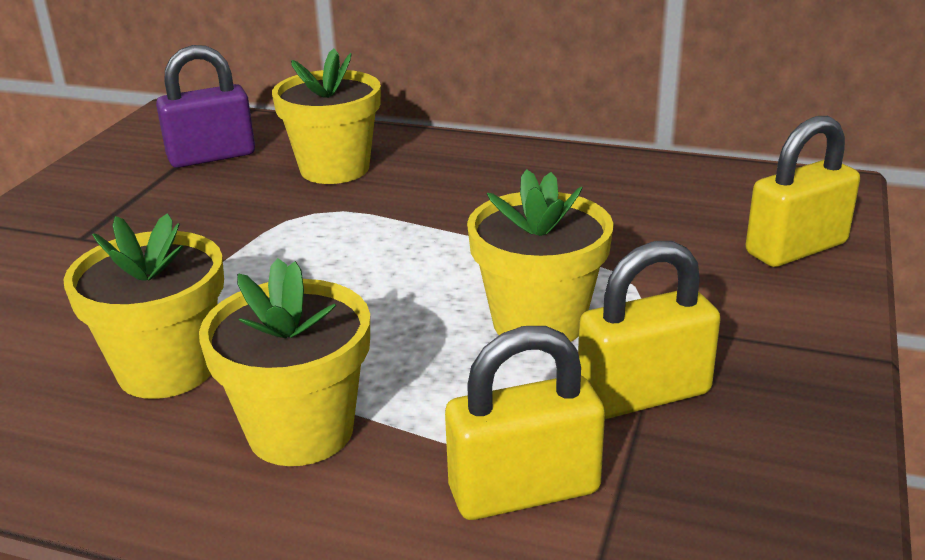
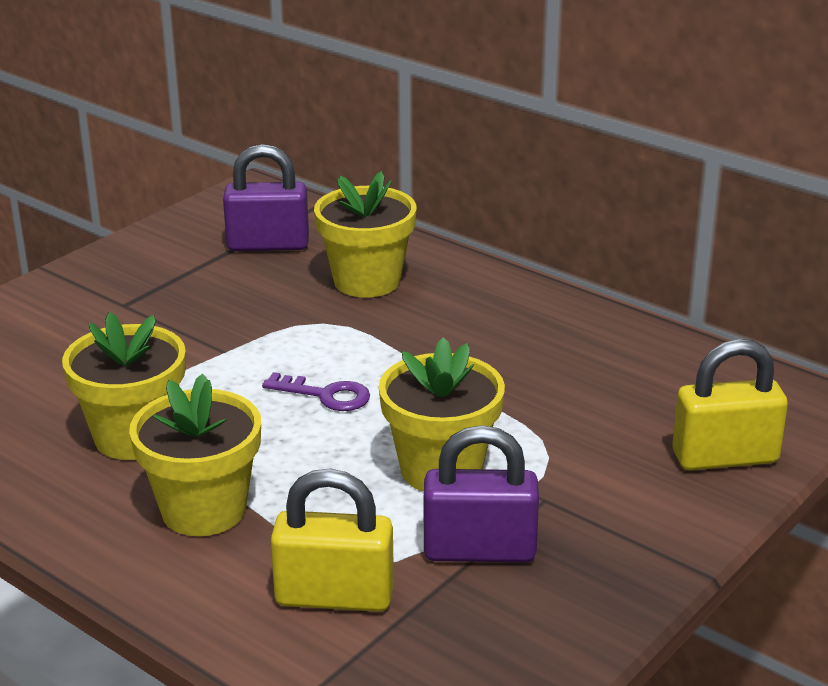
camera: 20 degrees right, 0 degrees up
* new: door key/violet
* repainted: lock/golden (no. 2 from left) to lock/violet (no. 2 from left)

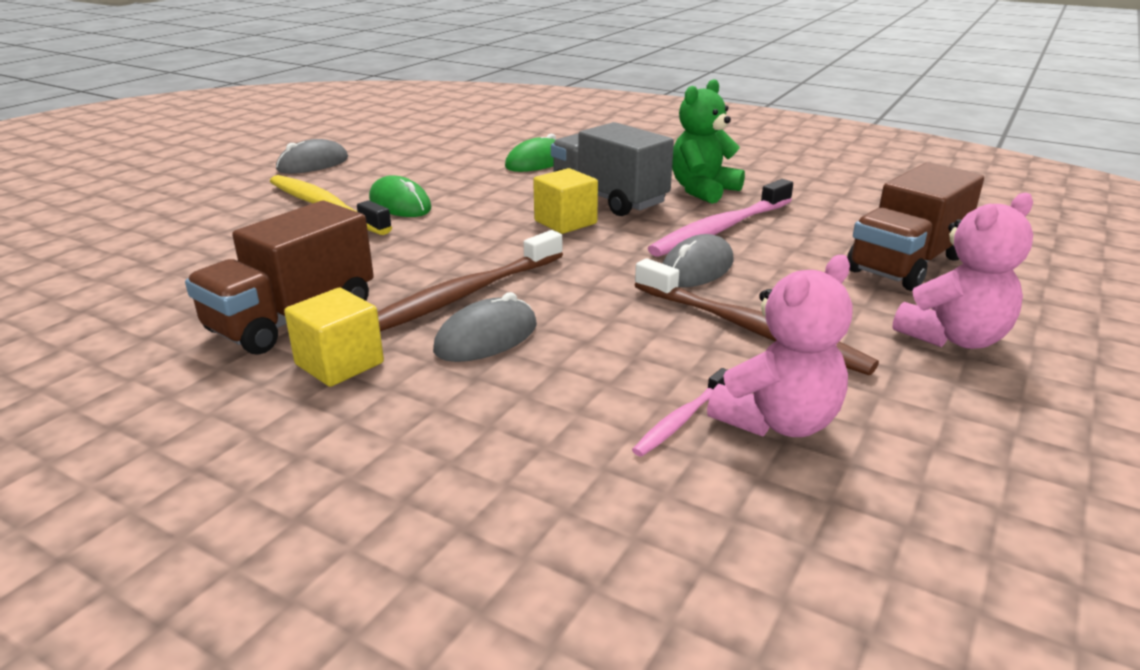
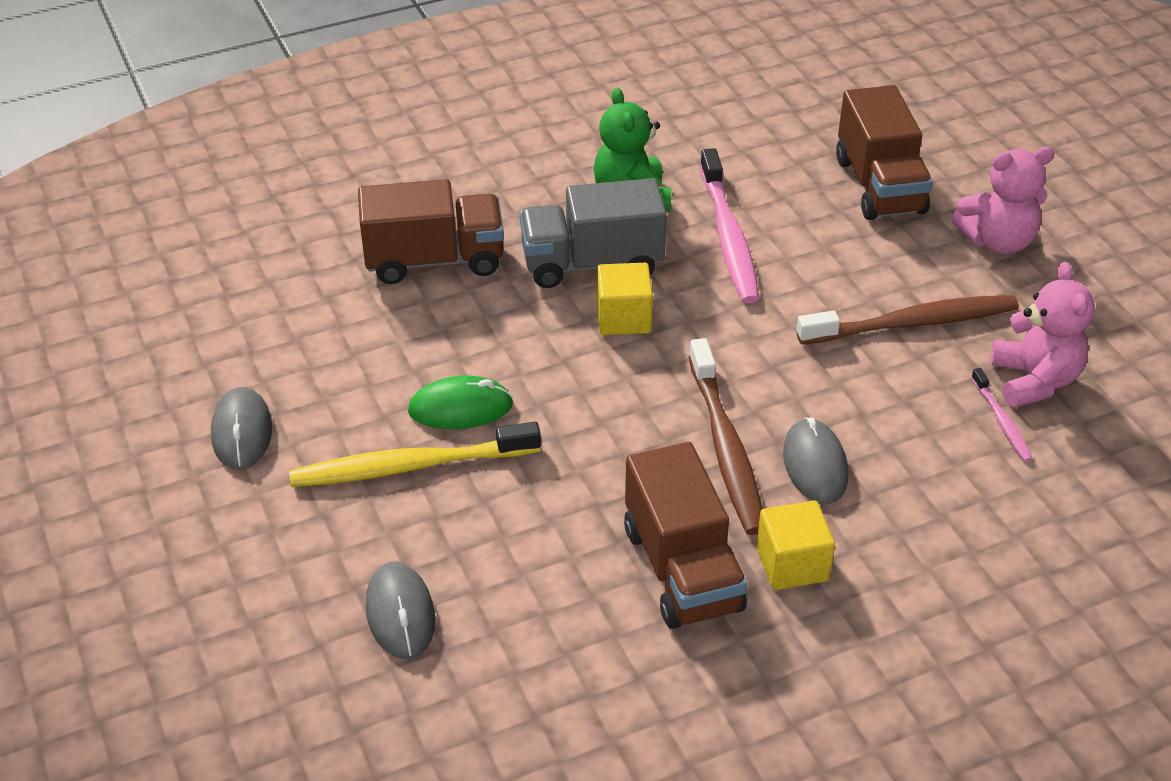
camera: 55 degrees left, 15 degrees up
* shifted: mouse/gray (no. 3 from left in the first image) to mouse/gray (no. 2 from left)
* swapped: mouse/emerald (no. 2 from left) to toy truck/russet (no. 1 from left)
* rotated: teddy bear/rose-pink (no. 2 from left in the first image) 75 degrees clockwise

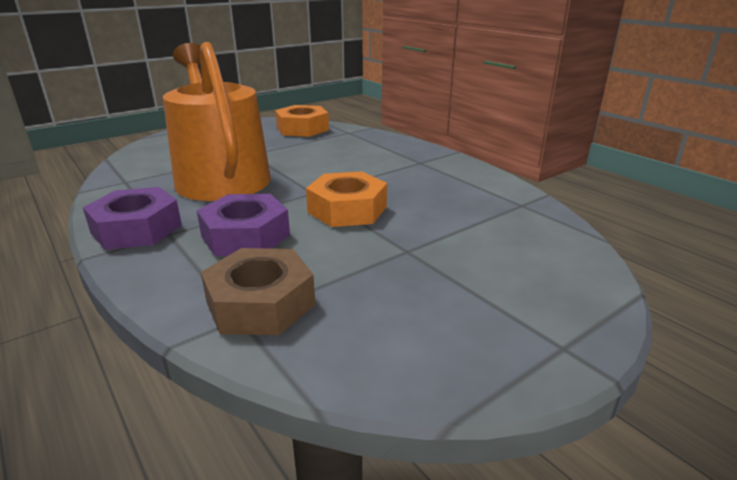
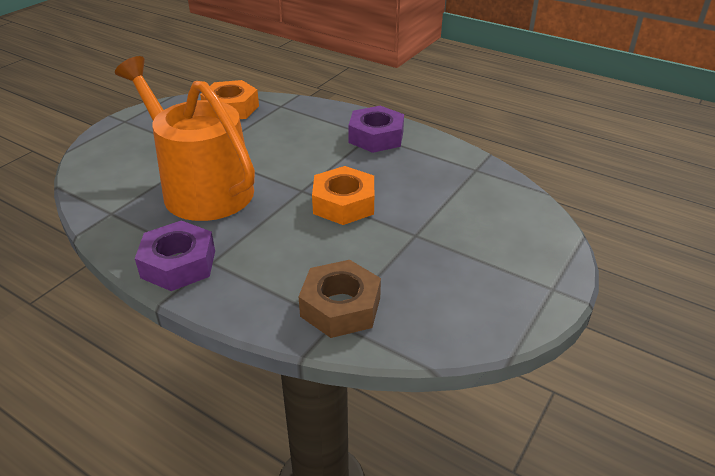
camera: 20 degrees left, 10 degrees up
* shifted: hexagon nut/violet (no. 2 from left)

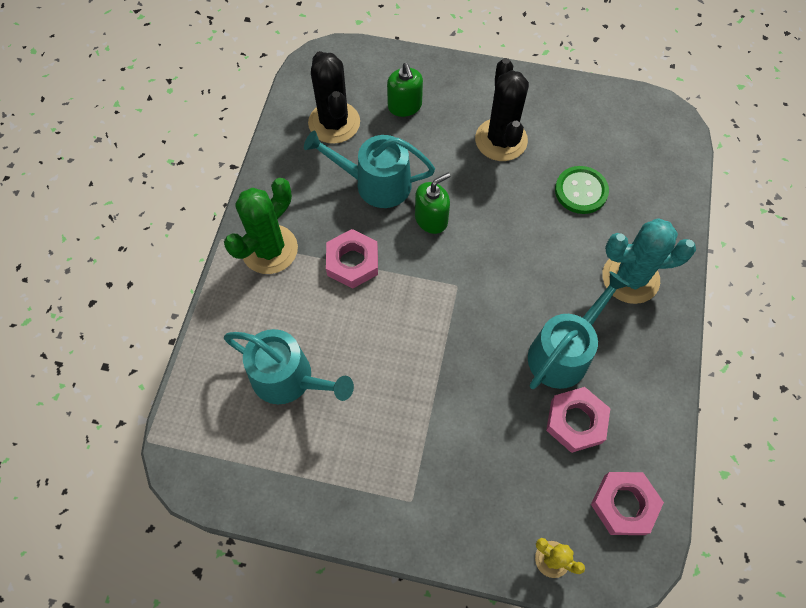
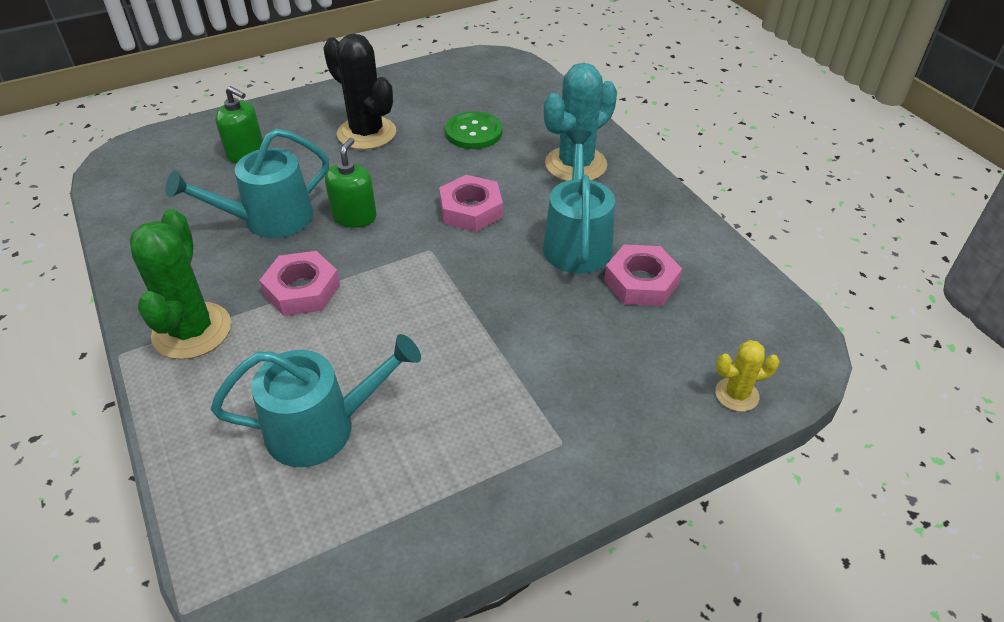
camera: 40 degrees left, 20 degrees down
* gone: saguaro cactus/jet-black (no. 1 from left)
* shifted: hexagon nut/rose-pink (no. 3 from left in the first image) to hexagon nut/rose-pink (no. 2 from left)

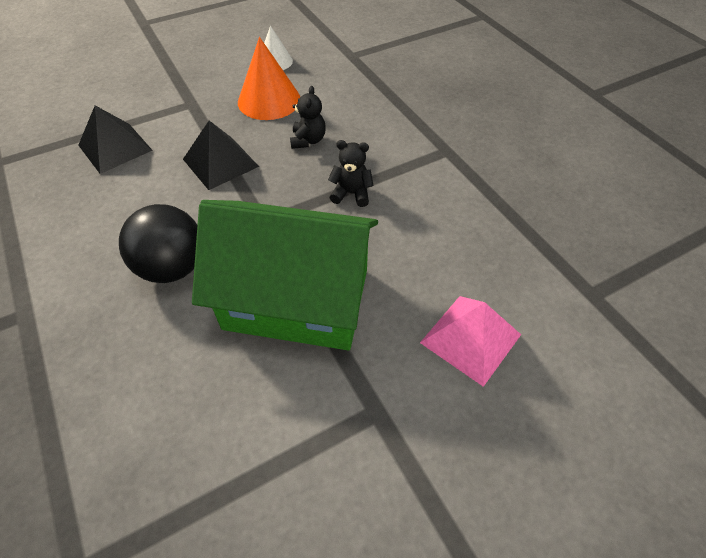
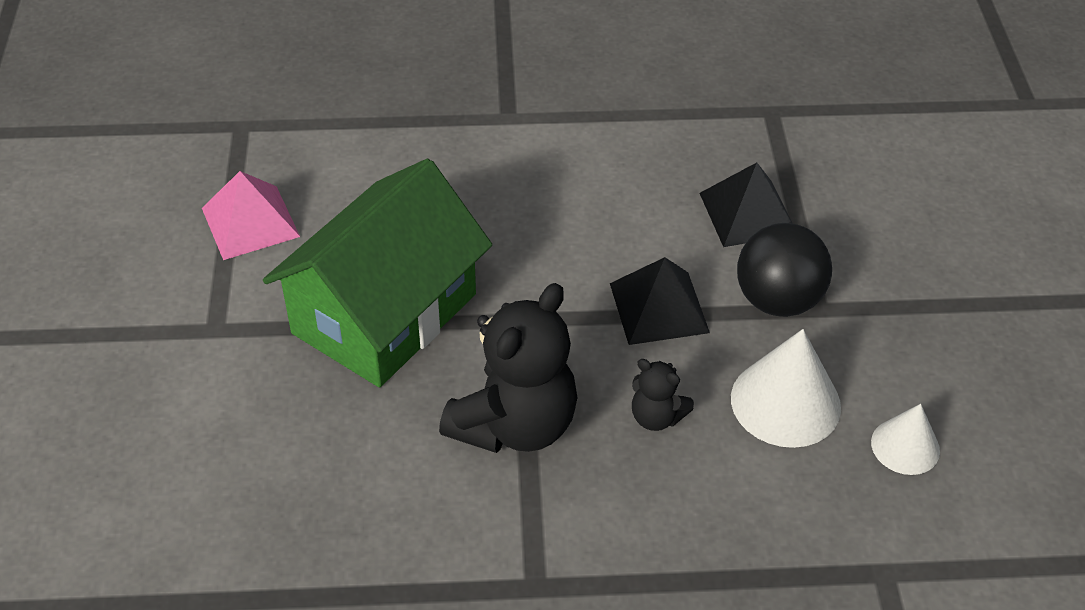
camera: 115 degrees right, 5 degrees down
* shifted: play ball/jet-black
* shifted: pyramid shape/rose-pink
* repainted: cone/orange-coloured to cone/pure white (no. 1 from left)
* scaled: teddy bear/jet-black (no. 2 from left in the first image) x2.10

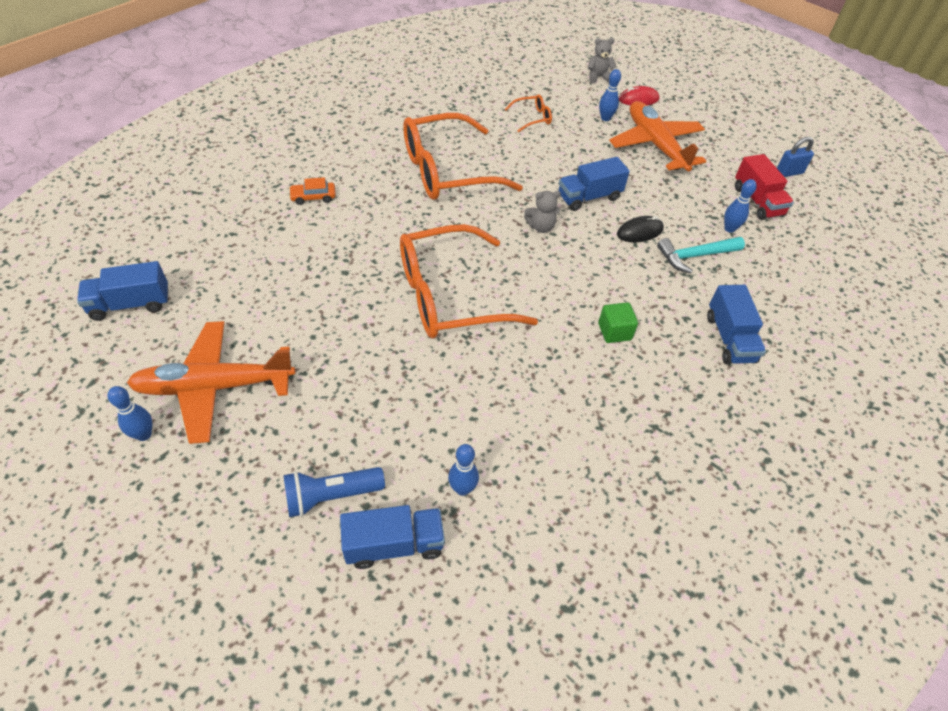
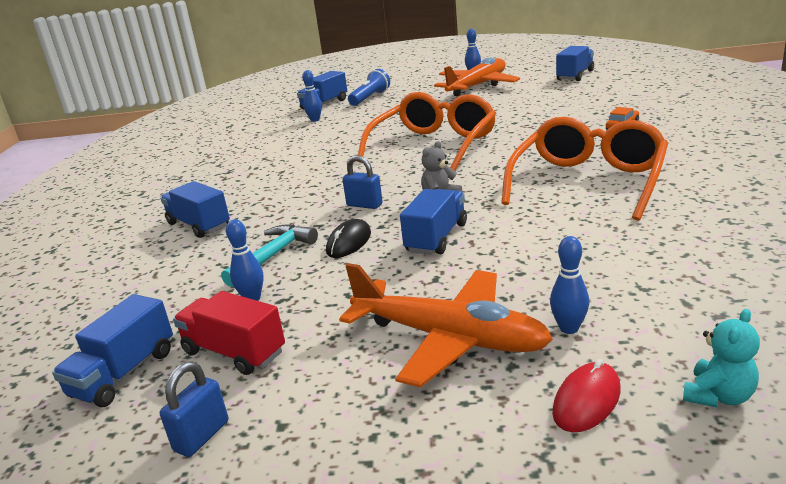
camera: 145 degrees right, 25 degrees down
* gone: glasses/orange-coloured (no. 3 from left)
* gone: block/emerald
* new: toy truck/blue (no. 1 from left)
* new: lock/blue (no. 2 from left)
* repainted: teddy bear/gray (no. 2 from left) to teddy bear/aqua

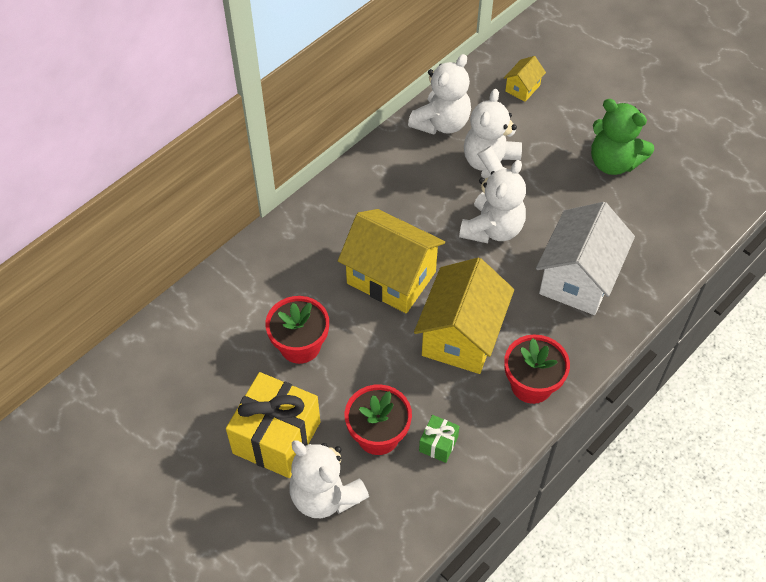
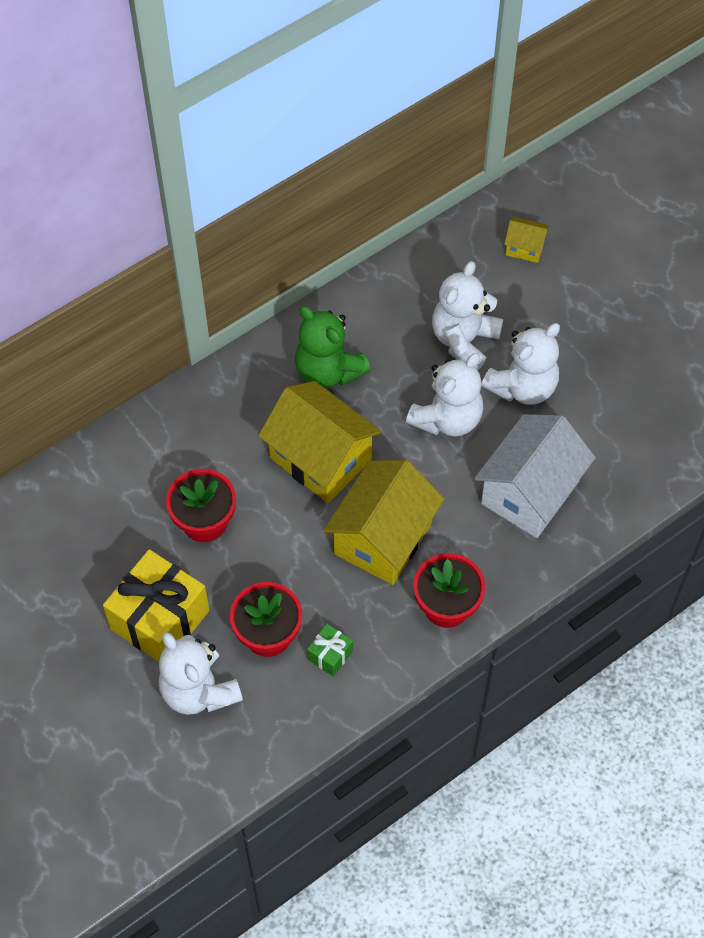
camera: 10 degrees right, 5 degrees up
* shifted: teddy bear/pure white (no. 2 from left in the first image) to teddy bear/pure white (no. 4 from left)
* shifted: teddy bear/emerald
* rotated: cottage/golden (no. 3 from left) 60 degrees clockwise

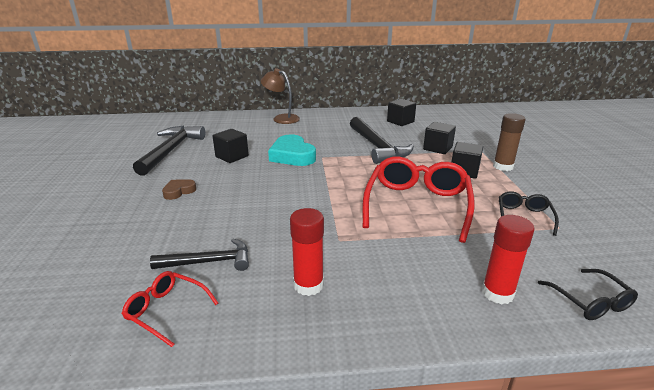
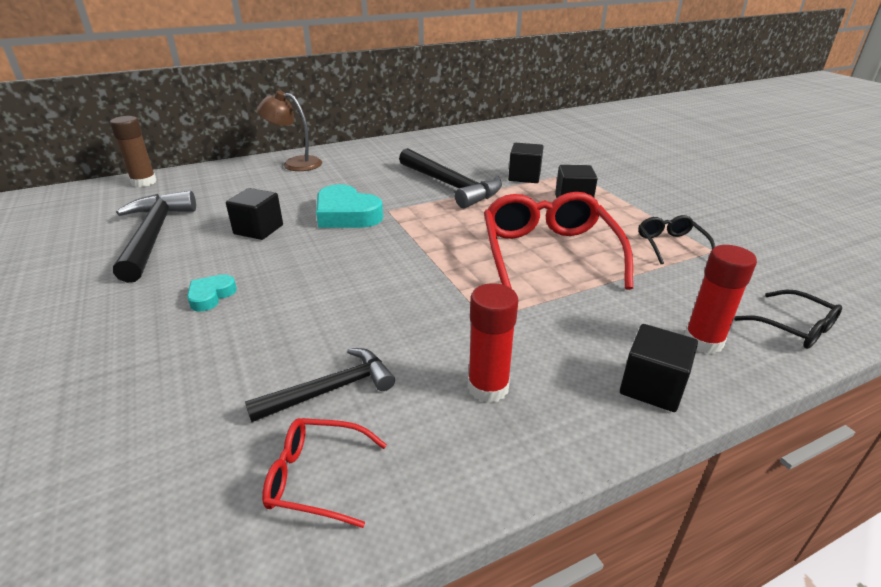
camera: 20 degrees left, 5 degrees up
* shifted: block/jet-black (no. 2 from left in the first image) to block/jet-black (no. 4 from left)
* shifted: glue/russet
* repainted: heart shape/russet to heart shape/aqua (no. 1 from left)

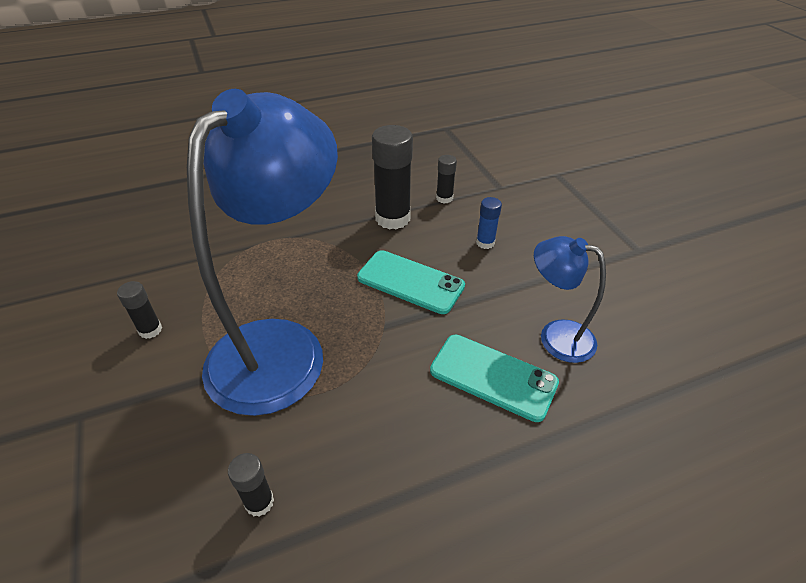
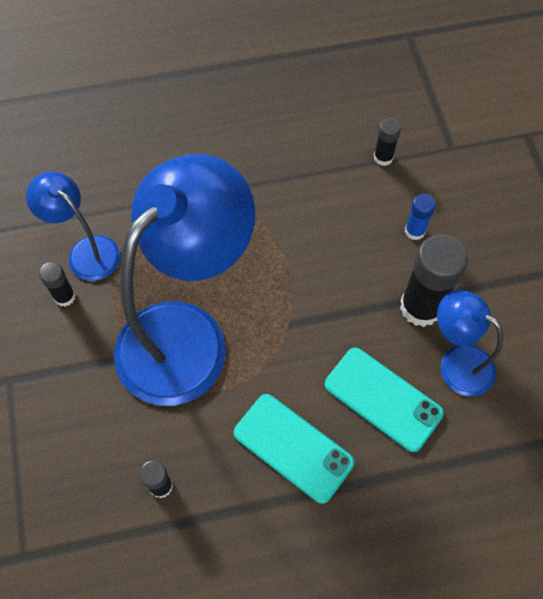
camera: 10 degrees right, 20 degrees up
* new: reading lamp/blue (no. 1 from left)
* shifted: phone/aqua (no. 1 from left)
* shifted: glue/jet-black (no. 3 from left in the first image) to glue/jet-black (no. 4 from left)

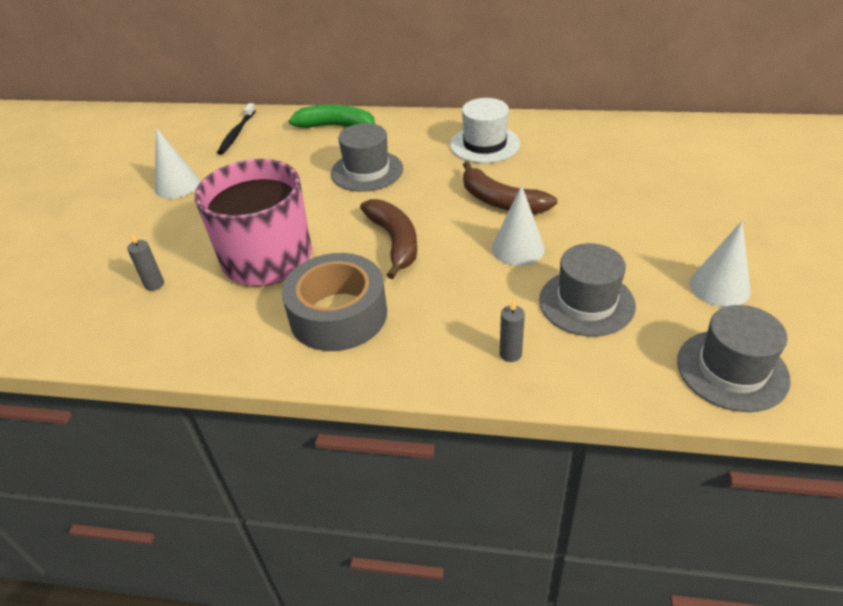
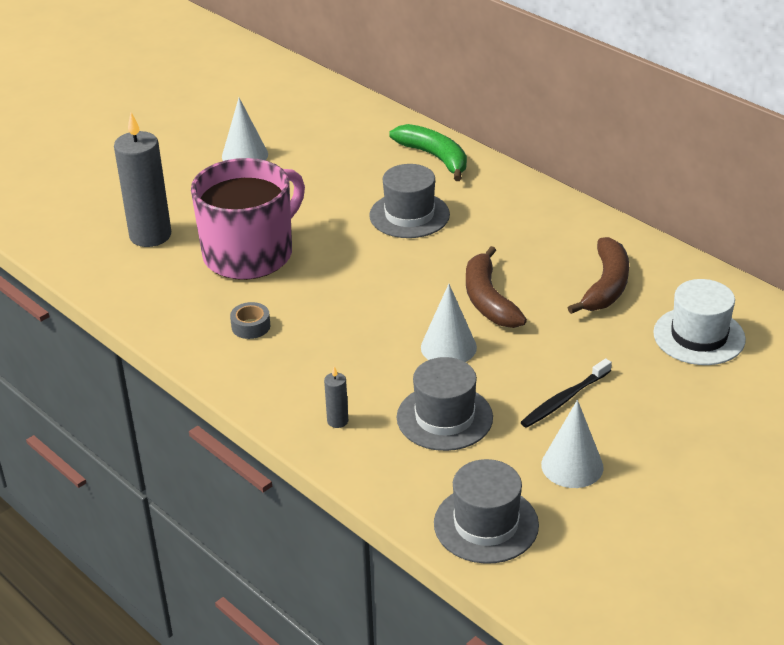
camera: 35 degrees right, 5 degrees down
* shifted: dental brush/jet-black
* shifted: banana fruit/russet (no. 1 from left in the first image) to banana fruit/russet (no. 2 from left)
* shifted: top hat/pure white
* scaled: pillar candle/gray (no. 1 from left) x2.33
* scaled: roll of tape/gray x0.42

